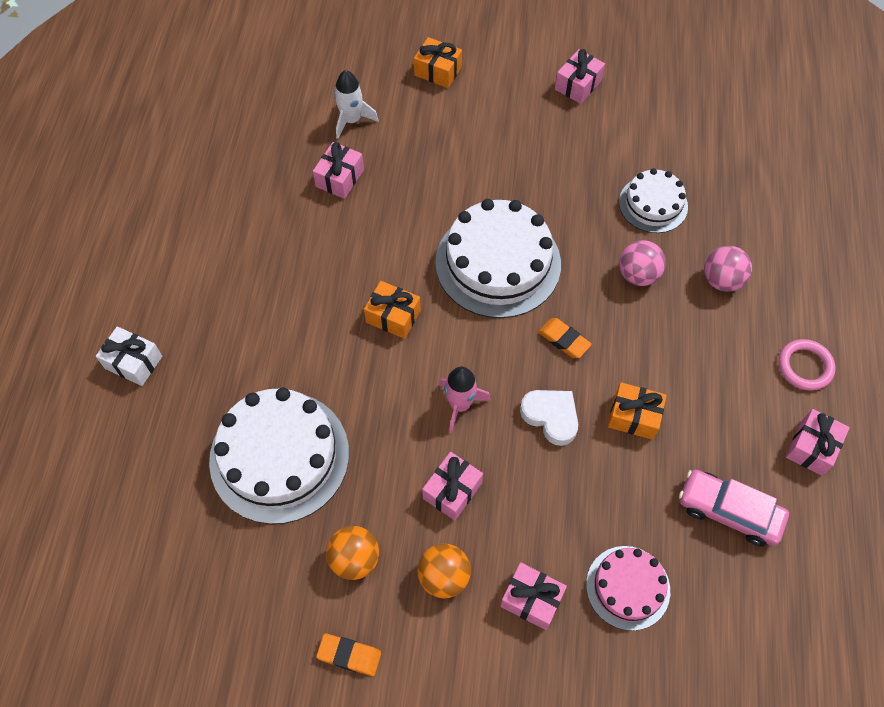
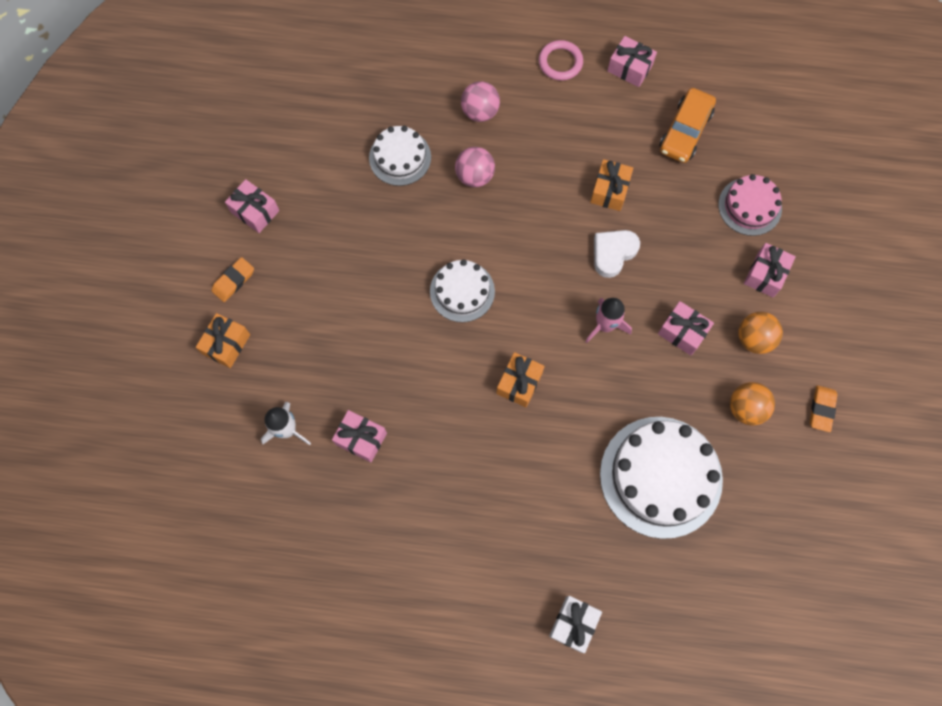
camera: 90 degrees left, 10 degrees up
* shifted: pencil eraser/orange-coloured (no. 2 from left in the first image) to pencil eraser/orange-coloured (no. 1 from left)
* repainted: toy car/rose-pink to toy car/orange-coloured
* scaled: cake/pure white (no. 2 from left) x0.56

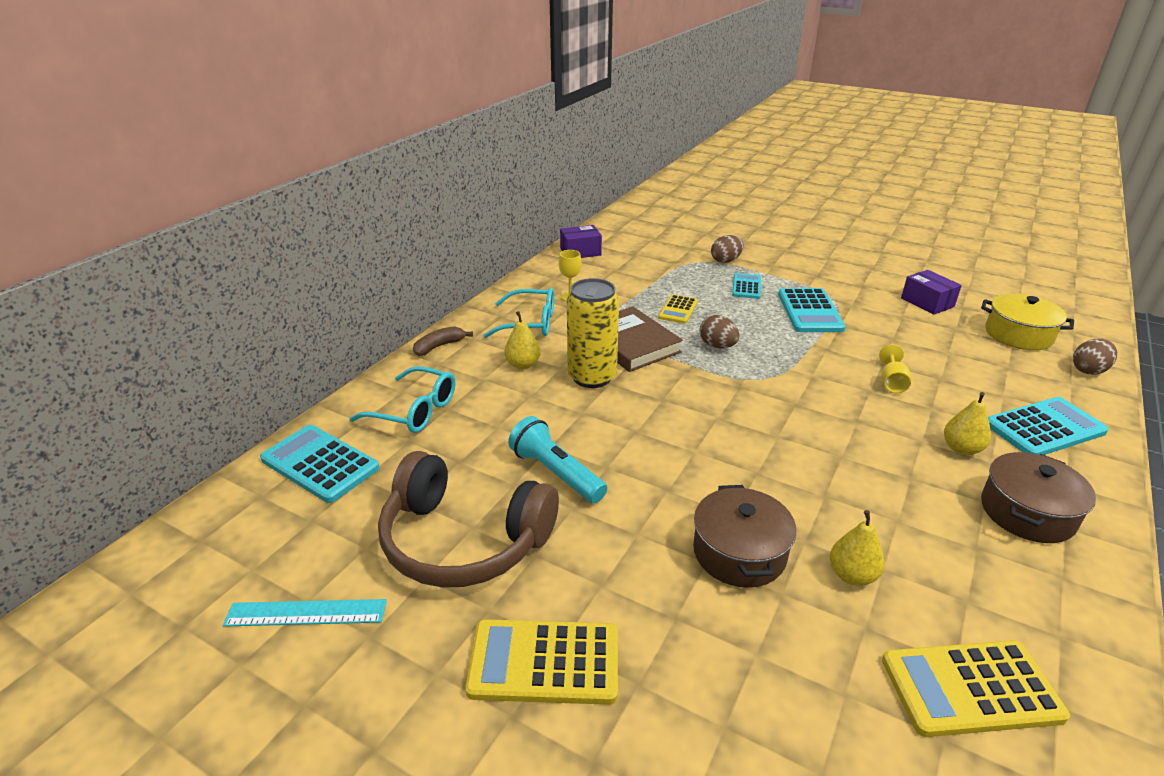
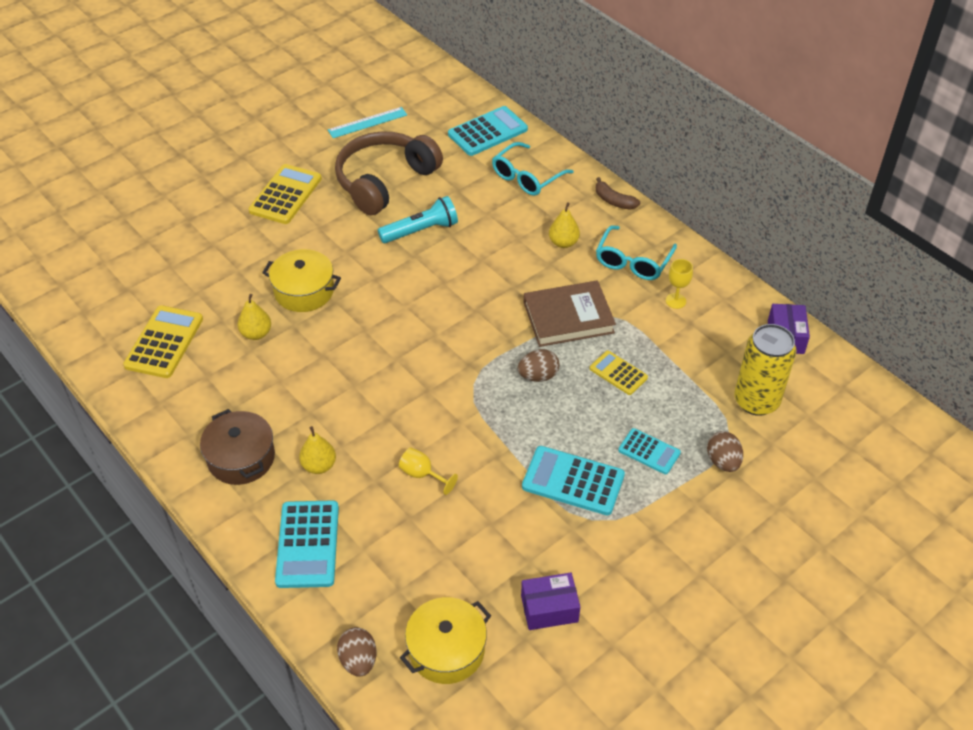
camera: 110 degrees right, 15 degrees up
* shifted: tin/golden
* repainted: cooking pot/russet (no. 1 from left) to cooking pot/golden (no. 1 from left)
* rotated: measuring stick/aqua 45 degrees clockwise
* rotated: banana fruit/russet 150 degrees clockwise

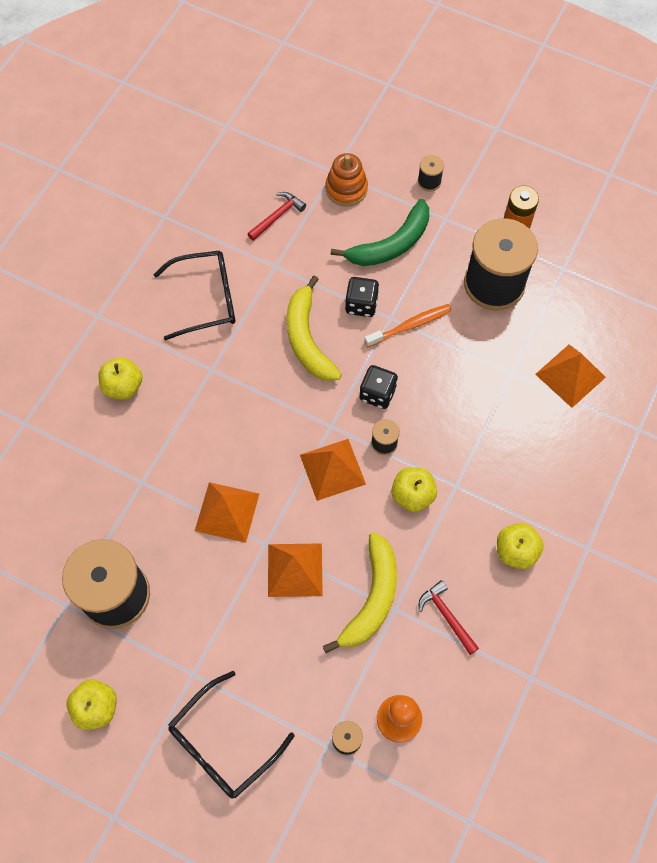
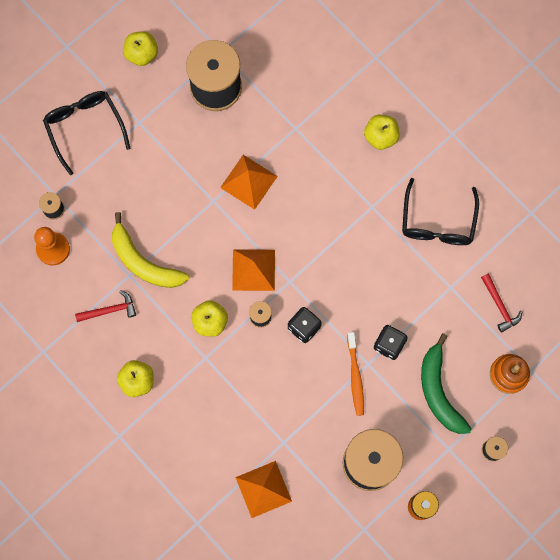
camera: 110 degrees right, 10 degrees up
* gone: pyramid shape/orange-coloured (no. 2 from left)
* gone: banana fruit/golden (no. 1 from left)

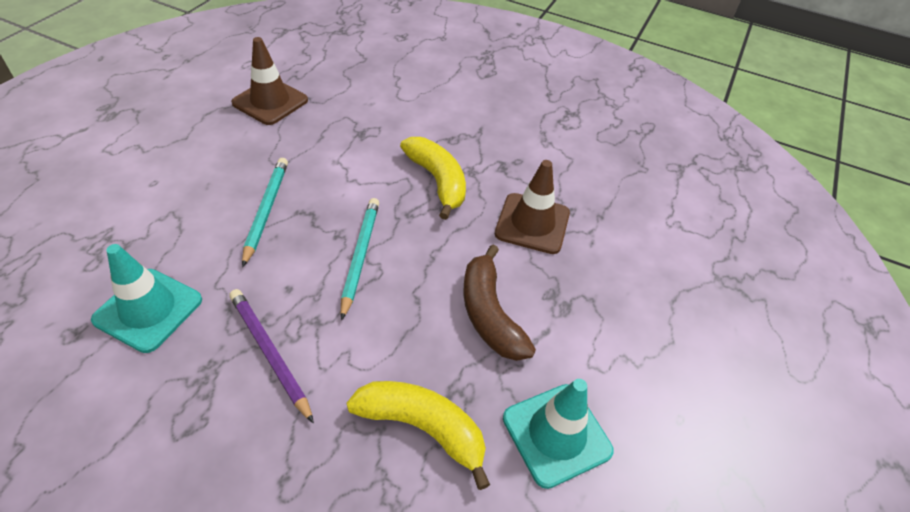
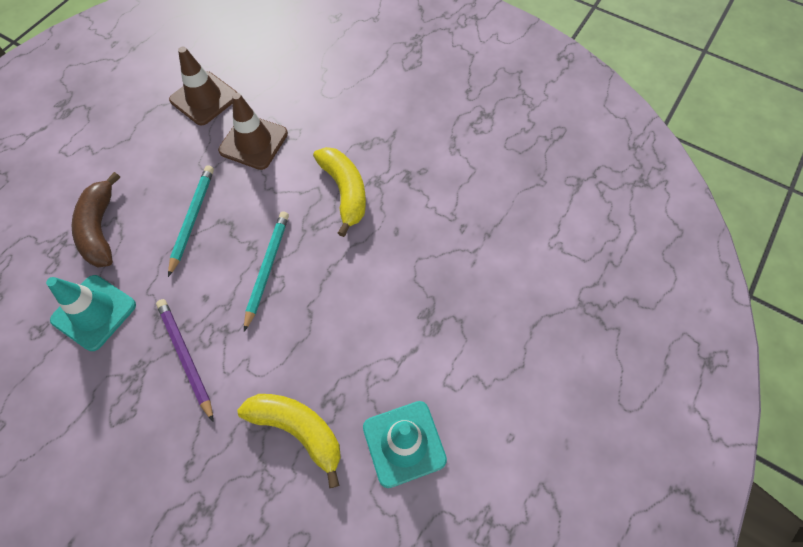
camera: 10 degrees right, 15 degrees up
* shifted: banana fruit/russet
* shifted: safety cone/russet (no. 2 from left)

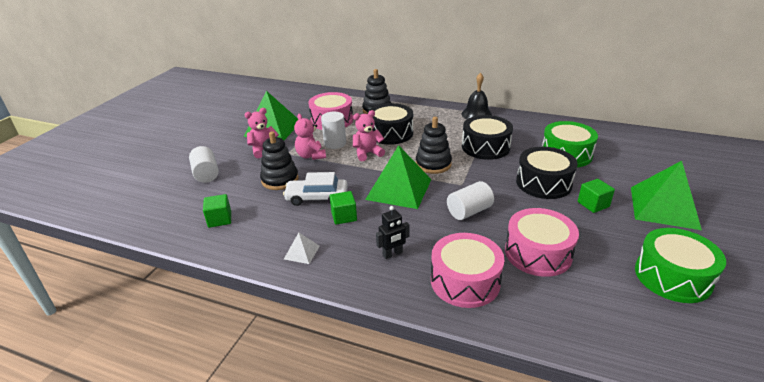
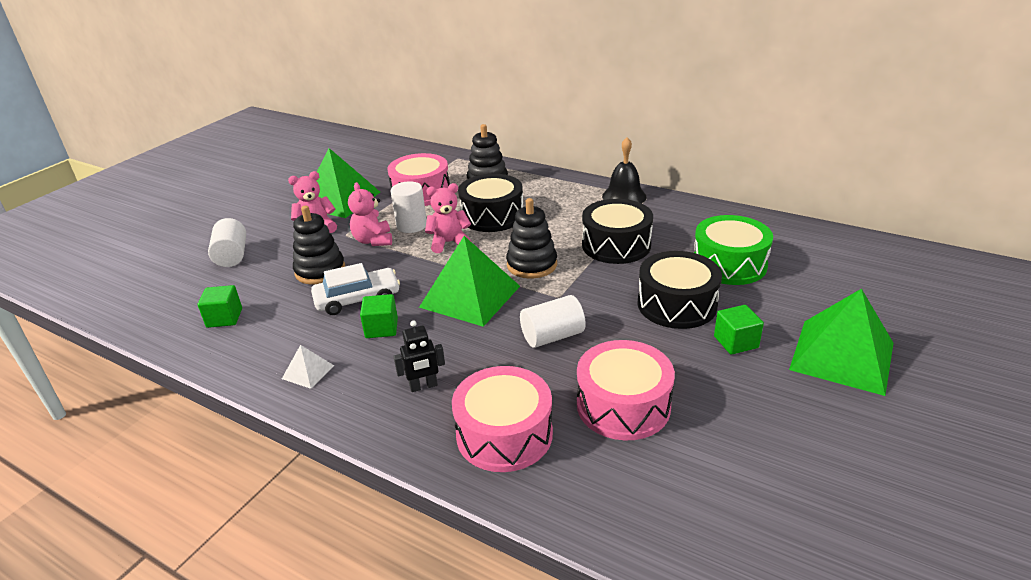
camera: 10 degrees right, 0 degrees up
* gone: snare drum/emerald (no. 2 from left)
* rotated: toy car/pure white 150 degrees clockwise

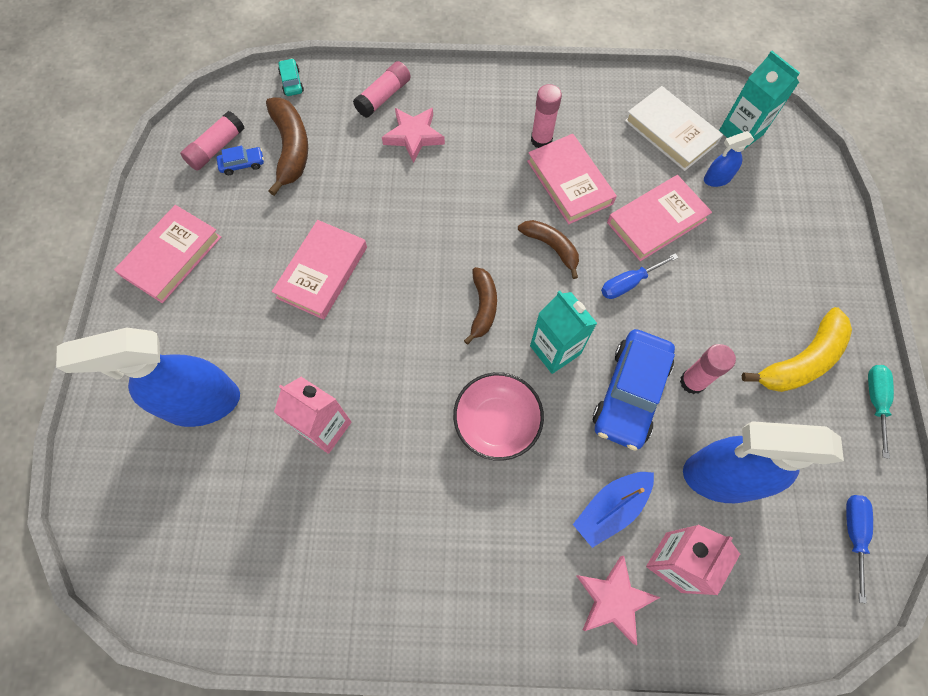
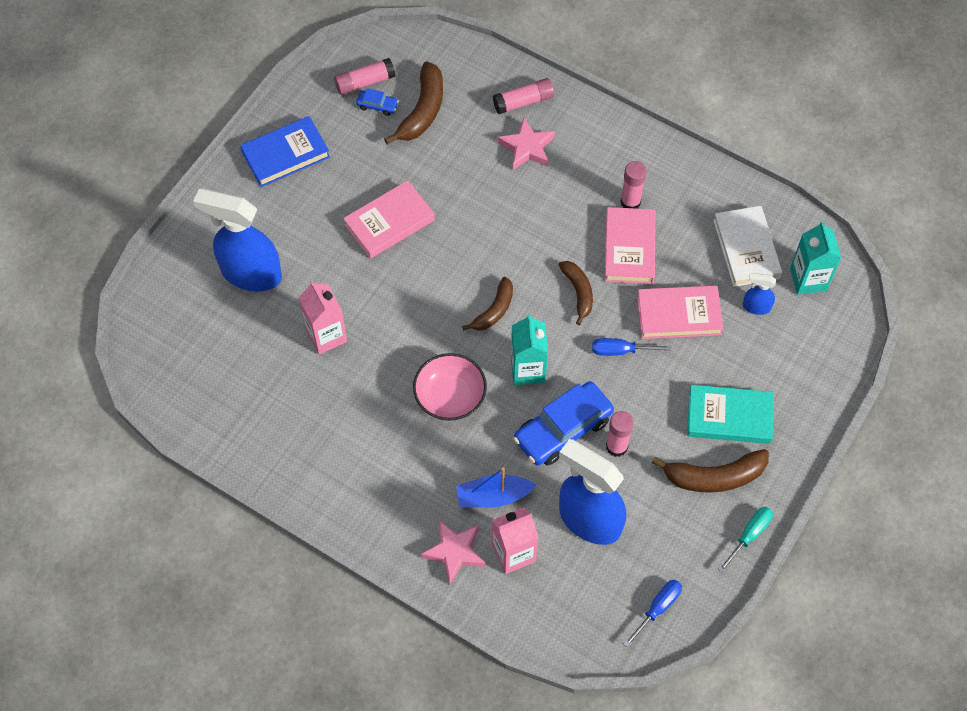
camera: 30 degrees right, 5 degrees down
* gone: toy car/aqua
* new: hardcover/aqua
* repainted: hardcover/rose-pink (no. 1 from left) to hardcover/blue
* repainted: banana fruit/golden to banana fruit/russet (no. 4 from left)

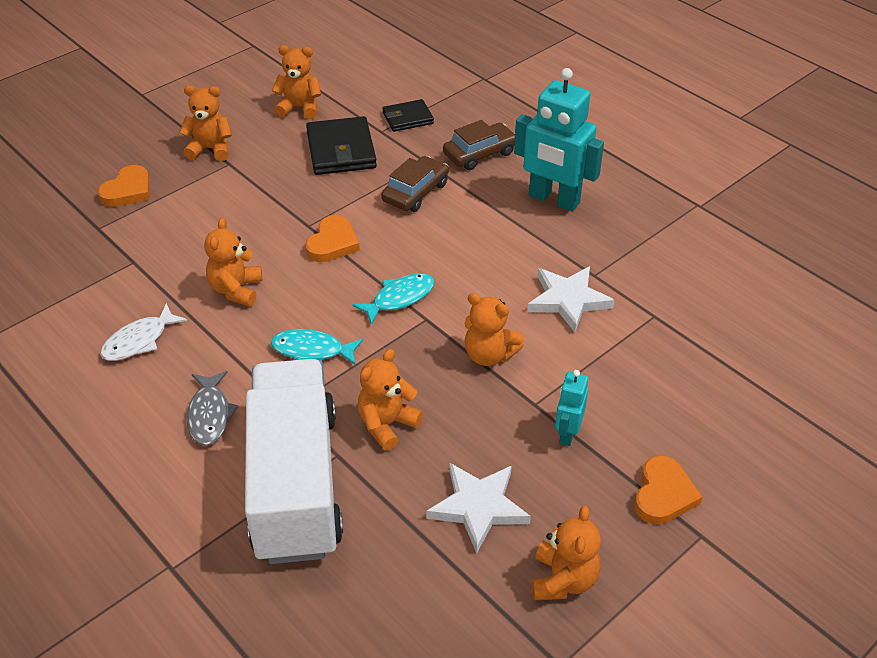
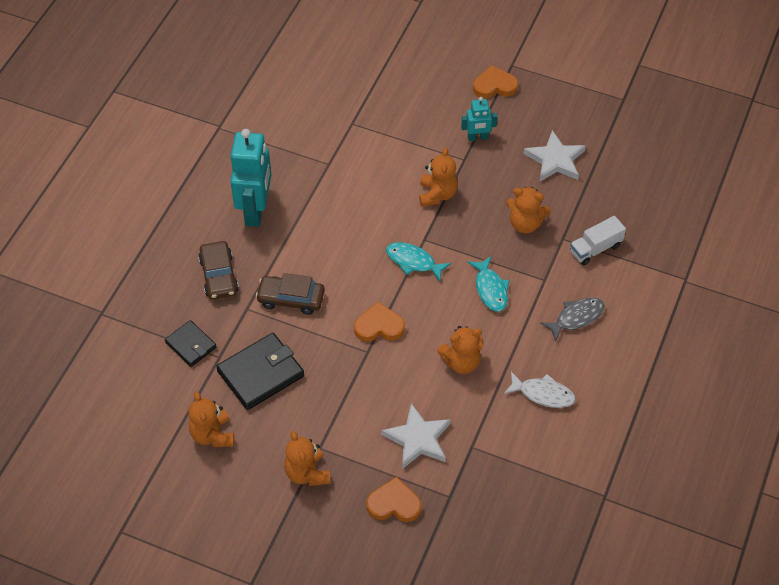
camera: 115 degrees left, 10 degrees up
* gone: teddy bear/orange-coloured (no. 6 from left)
* shifted: star shape/pure white (no. 2 from left in the first image) to star shape/pure white (no. 1 from left)
* rotated: toy car/russet (no. 2 from left in the first image) 135 degrees counterclockwise
* scaled: toy truck/pure white x0.41

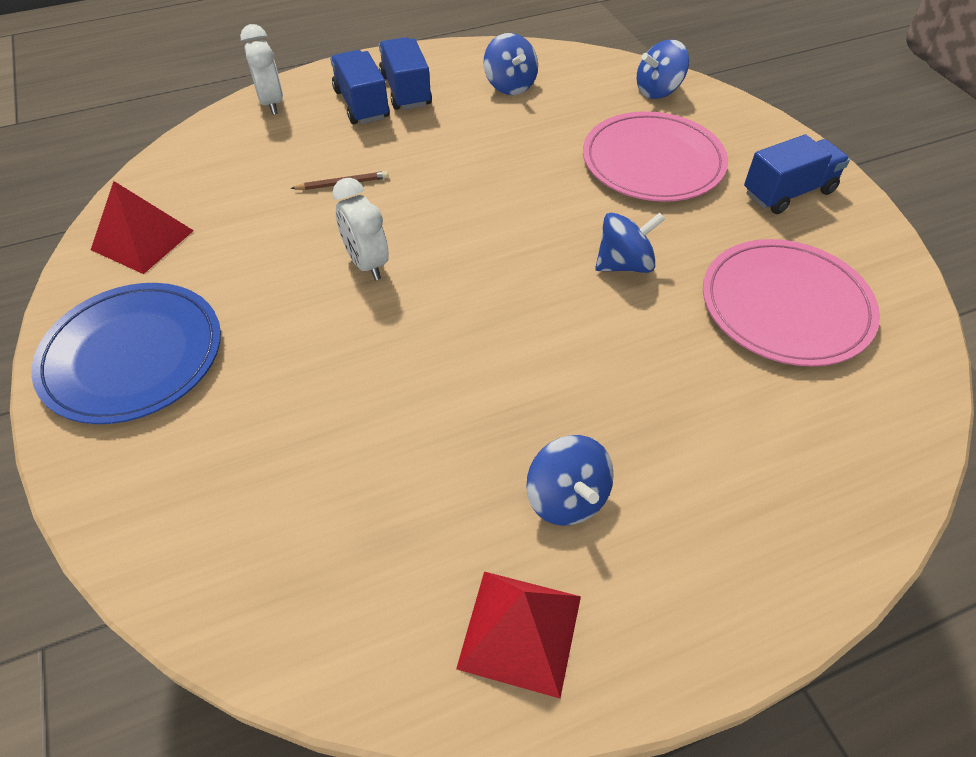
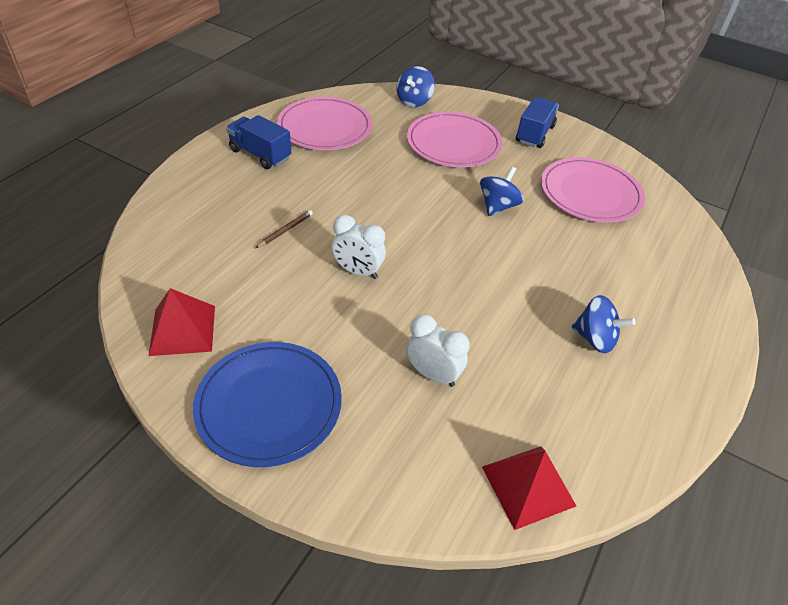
camera: 40 degrees left, 5 degrees down
* gone: toy truck/blue (no. 1 from left)
* shifted: bedside clock/pure white (no. 1 from left in the first image) to bedside clock/pure white (no. 2 from left)
* shifted: pyramid shape/crimson (no. 2 from left)
* swapped: whirligig/blue (no. 1 from left) to plate/rose-pink (no. 1 from left)

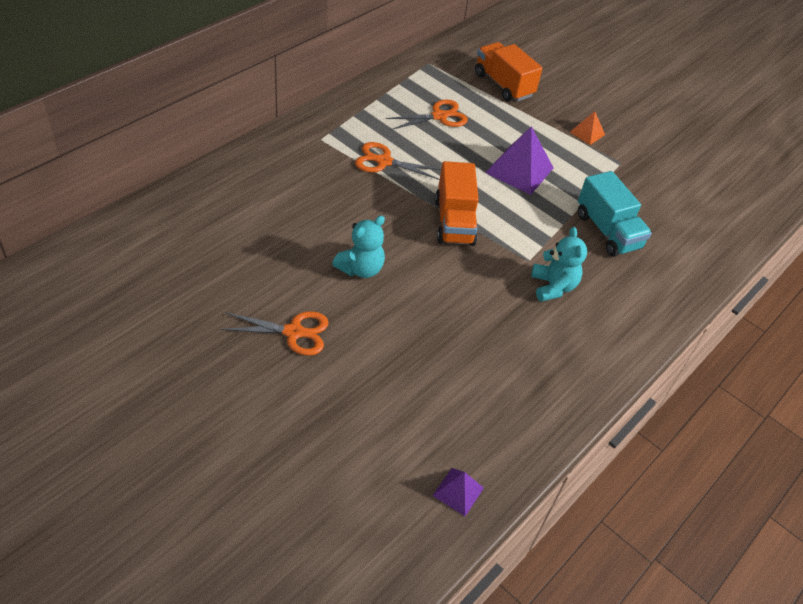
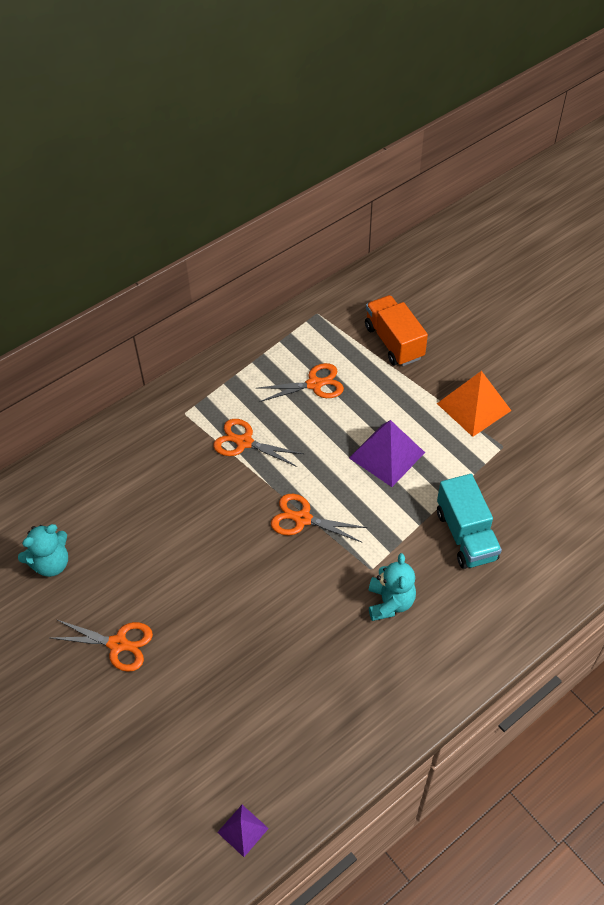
camera: 15 degrees right, 5 degrees up
* shifted: teddy bear/aqua (no. 1 from left)
* swapped: toy truck/orange-coloured (no. 1 from left) to pair of scissors/orange-coloured (no. 4 from left)
* scaled: pyramid shape/orange-coloured x1.88

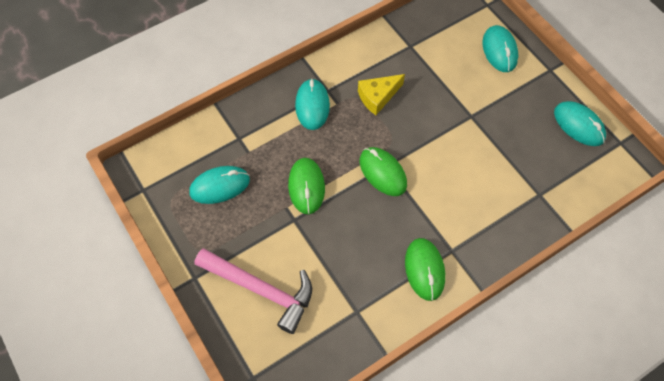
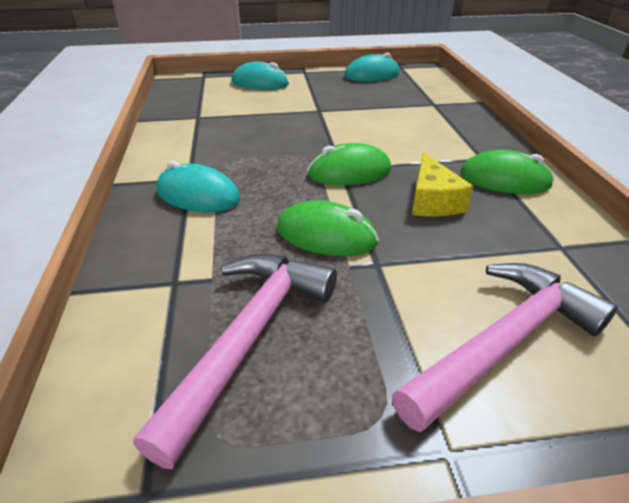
camera: 65 degrees left, 25 degrees down
* shifted: cheese wedge/golden
* swapped: mouse/aqua (no. 1 from left) to claw hammer/rose-pink (no. 1 from left)

